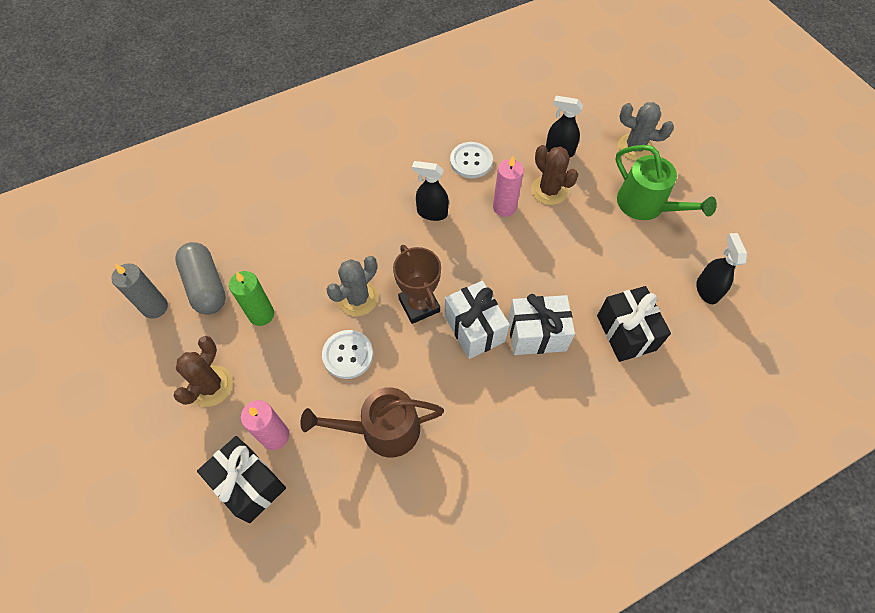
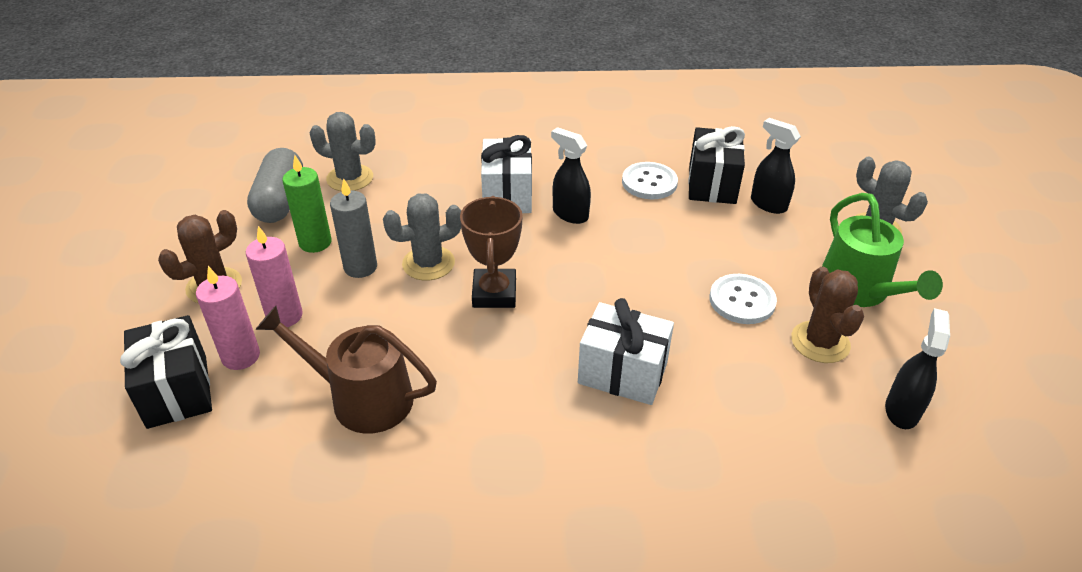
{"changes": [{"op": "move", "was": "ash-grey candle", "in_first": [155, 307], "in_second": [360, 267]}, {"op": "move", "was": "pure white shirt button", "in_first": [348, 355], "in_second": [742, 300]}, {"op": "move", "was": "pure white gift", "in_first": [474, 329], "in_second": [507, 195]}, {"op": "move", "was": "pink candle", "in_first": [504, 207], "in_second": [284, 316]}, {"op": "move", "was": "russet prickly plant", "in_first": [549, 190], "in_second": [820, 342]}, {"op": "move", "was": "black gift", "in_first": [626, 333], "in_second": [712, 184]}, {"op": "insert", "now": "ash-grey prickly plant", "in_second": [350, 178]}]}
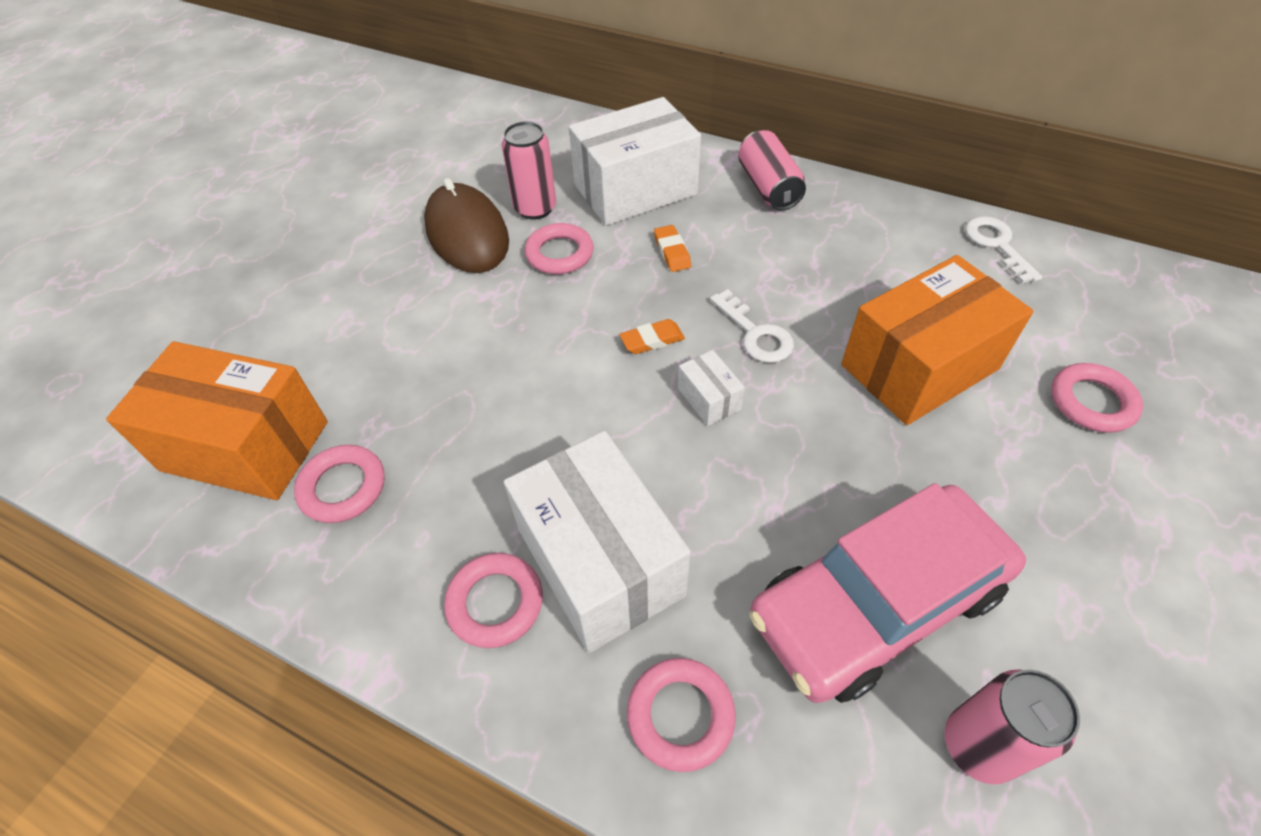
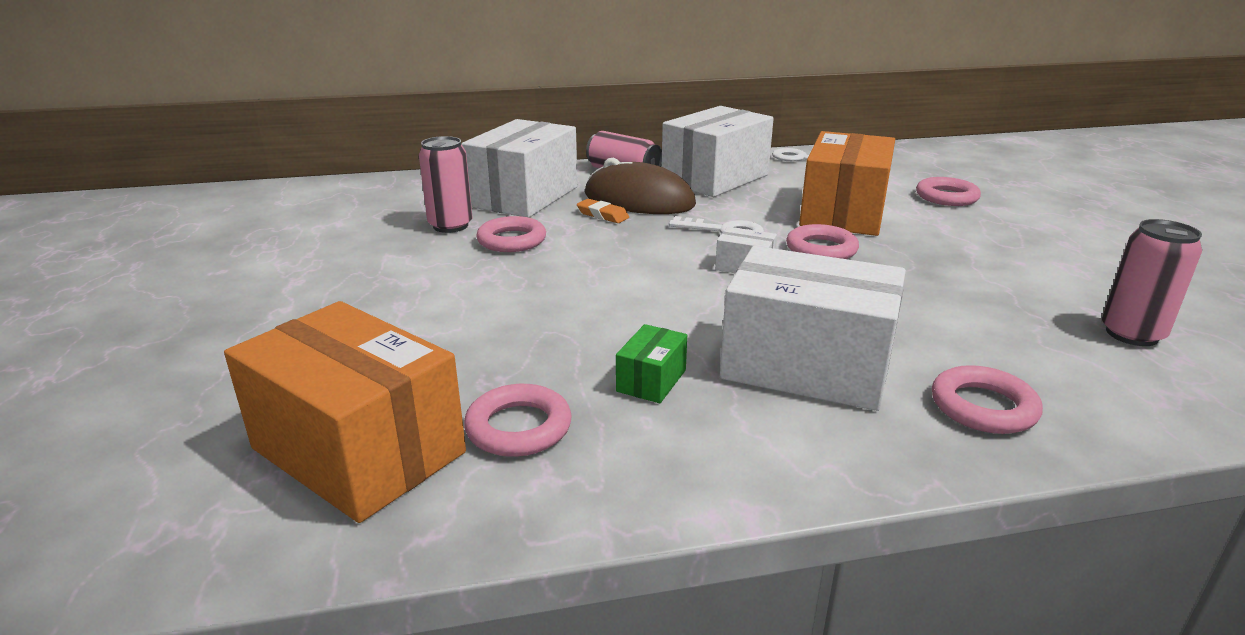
{"changes": [{"op": "rotate", "was": "orange package", "in_first": [245, 446], "in_second": [358, 450], "clockwise": 60}, {"op": "move", "was": "russet mouse", "in_first": [467, 234], "in_second": [639, 200]}, {"op": "move", "was": "pink hoop", "in_first": [495, 603], "in_second": [821, 249]}, {"op": "delete", "was": "orange pencil eraser", "in_first": [652, 340]}, {"op": "delete", "was": "pink automobile", "in_first": [877, 602]}, {"op": "insert", "now": "green package", "in_second": [651, 381]}, {"op": "insert", "now": "pure white package", "in_second": [715, 178]}]}
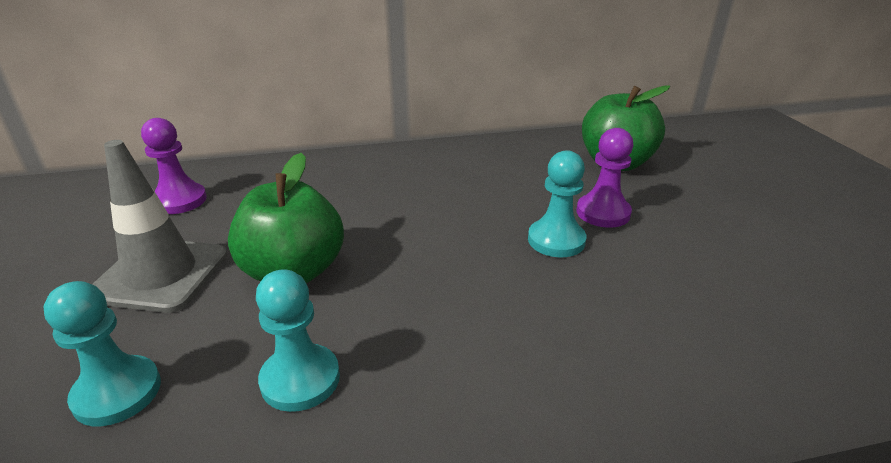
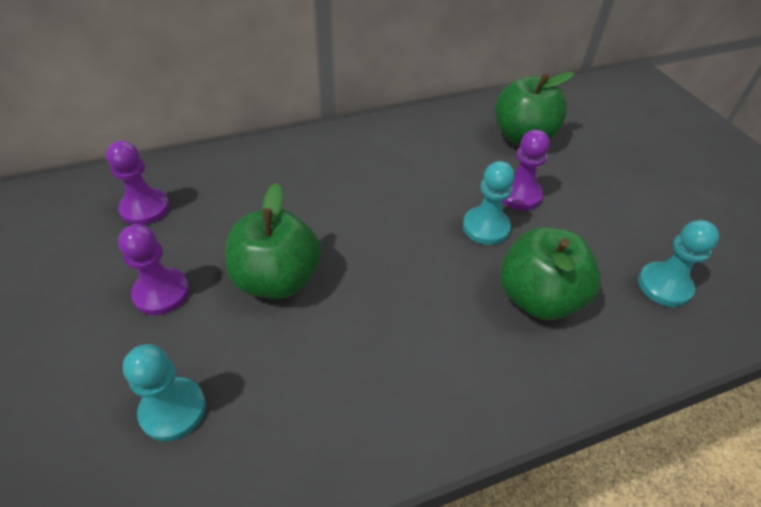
{"changes": [{"op": "replace", "was": "ash-grey safety cone", "now": "purple game pawn", "in_first": [160, 275], "in_second": [161, 293]}, {"op": "move", "was": "teal game pawn", "in_first": [300, 379], "in_second": [664, 286]}, {"op": "insert", "now": "green toy apple", "in_second": [538, 298]}]}
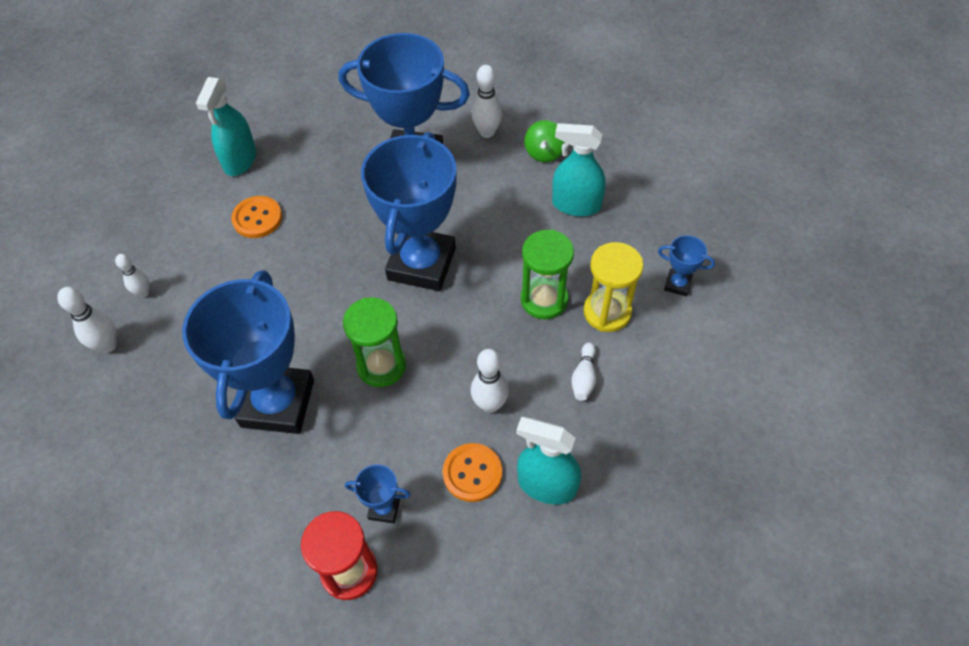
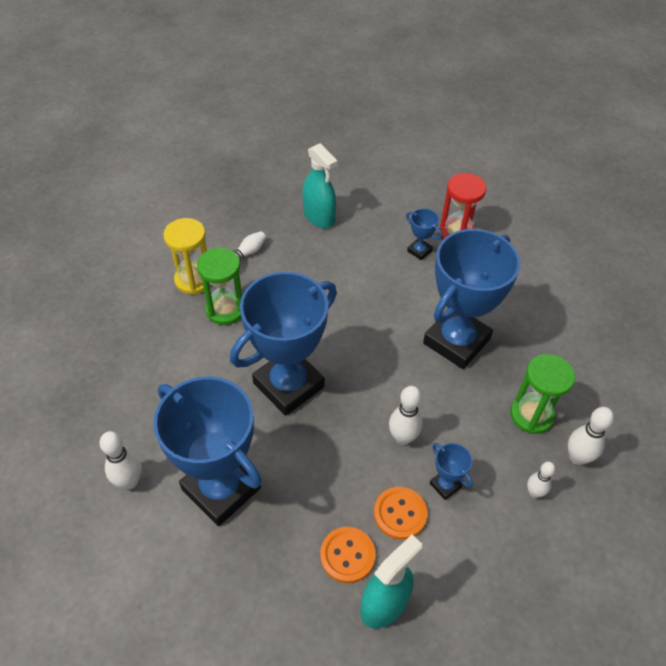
{"changes": [{"op": "move", "was": "green sand timer", "in_first": [381, 365], "in_second": [531, 415]}, {"op": "move", "was": "orange shirt button", "in_first": [472, 473], "in_second": [347, 555]}, {"op": "move", "was": "pure white bowling pin", "in_first": [490, 404], "in_second": [403, 438]}, {"op": "delete", "was": "green spinning top", "in_first": [544, 153]}, {"op": "delete", "was": "teal sprayer", "in_first": [576, 205]}, {"op": "move", "was": "cobalt award cup", "in_first": [677, 284], "in_second": [445, 485]}]}
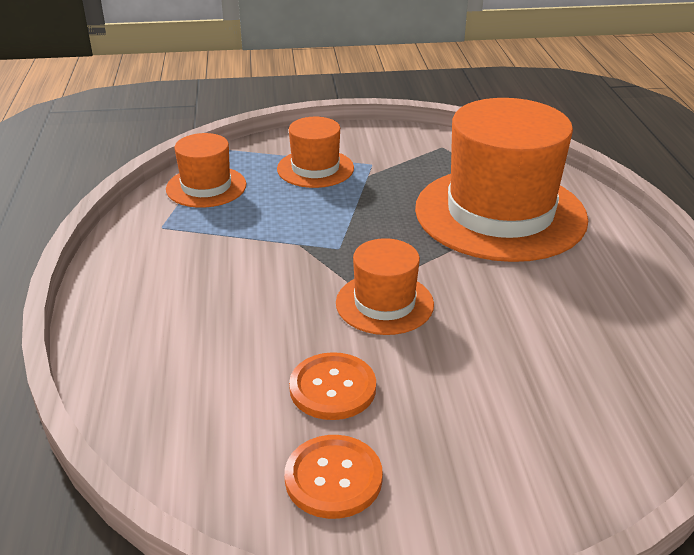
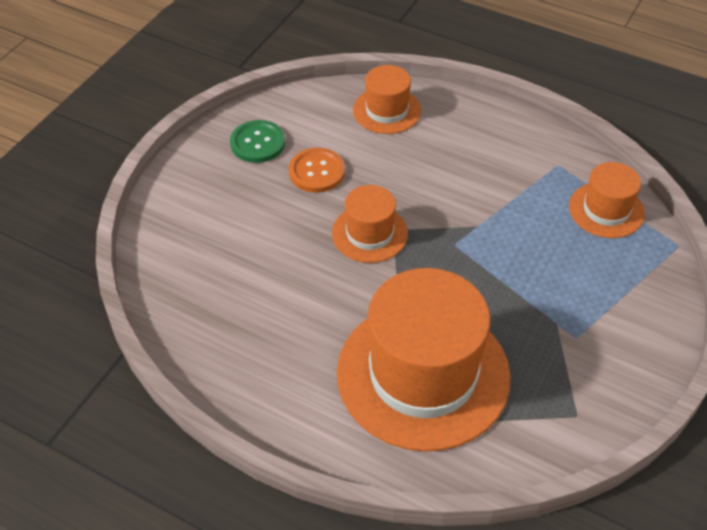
{"changes": [{"op": "move", "was": "orange hat", "in_first": [315, 168], "in_second": [387, 110]}, {"op": "recolor", "was": "orange shirt button", "now": "green shirt button", "in_first": [333, 478], "in_second": [257, 143]}]}
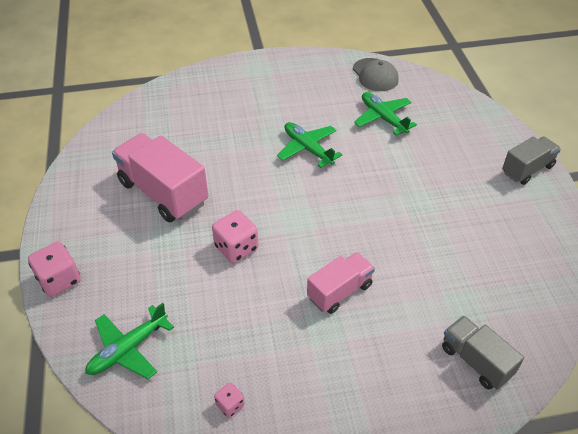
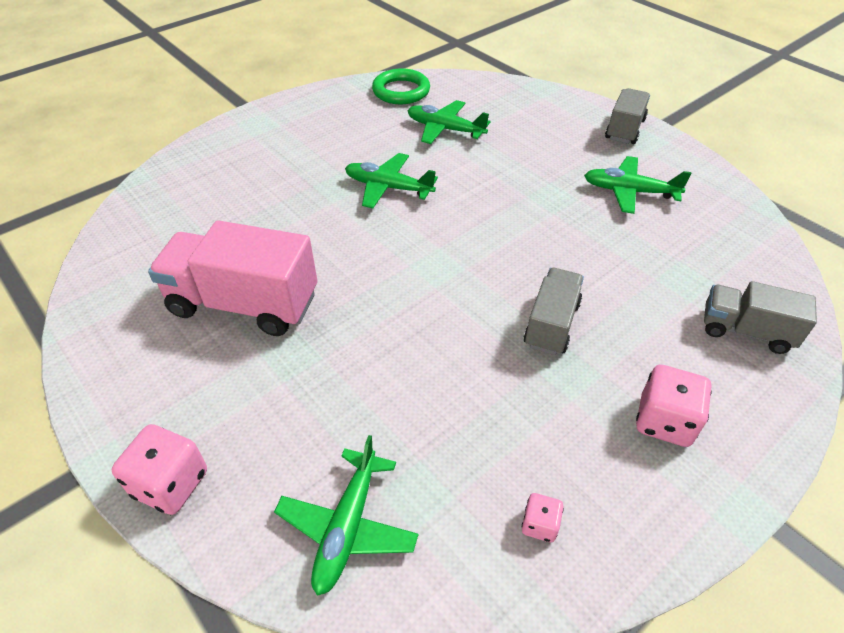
{"changes": [{"op": "move", "was": "pink dice", "in_first": [236, 248], "in_second": [664, 421]}, {"op": "recolor", "was": "pink toy truck", "now": "ash-grey toy truck", "in_first": [339, 291], "in_second": [551, 324]}, {"op": "replace", "was": "ash-grey peaked cap", "now": "green hoop", "in_first": [375, 75], "in_second": [401, 91]}, {"op": "insert", "now": "green aeroplane", "in_second": [629, 192]}]}
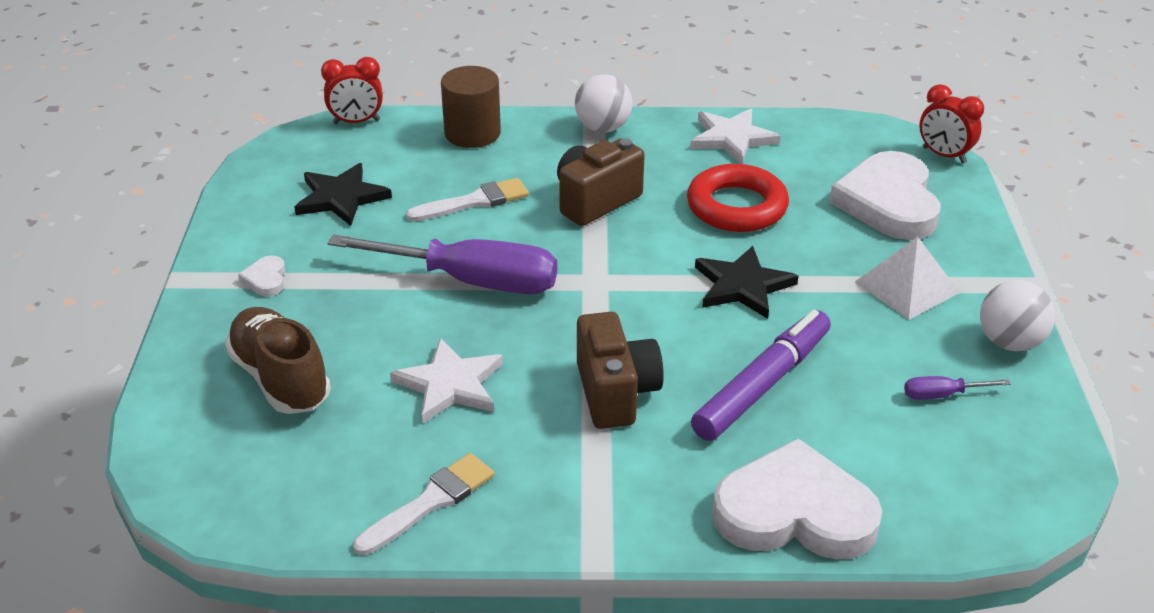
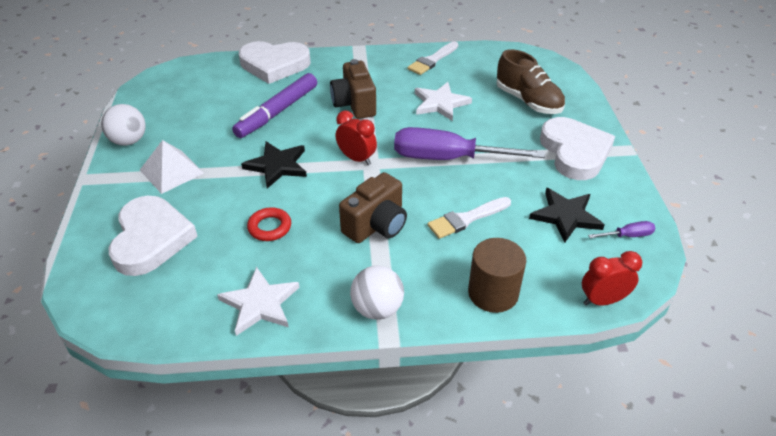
{"changes": [{"op": "resize", "was": "pure white heart", "in_first": [266, 279], "in_second": [574, 152], "ratio": 2.46}, {"op": "resize", "was": "crimson hoop", "in_first": [736, 207], "in_second": [269, 227], "ratio": 0.57}, {"op": "move", "was": "purple flat screwdriver", "in_first": [942, 395], "in_second": [627, 236]}, {"op": "move", "was": "crimson alarm clock", "in_first": [944, 155], "in_second": [356, 159]}]}
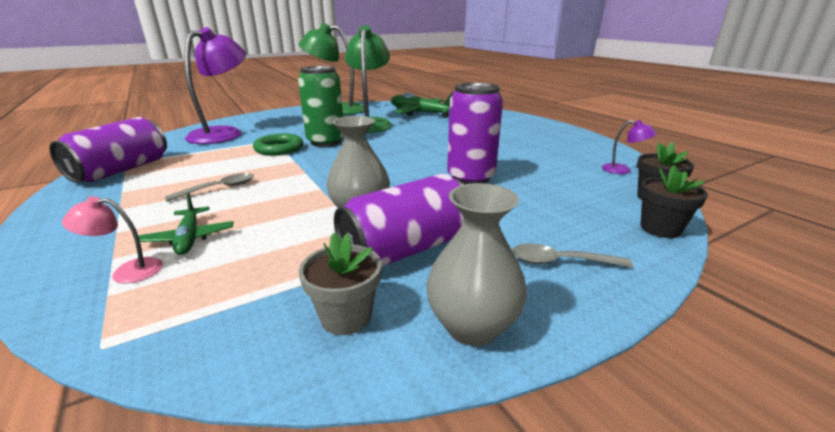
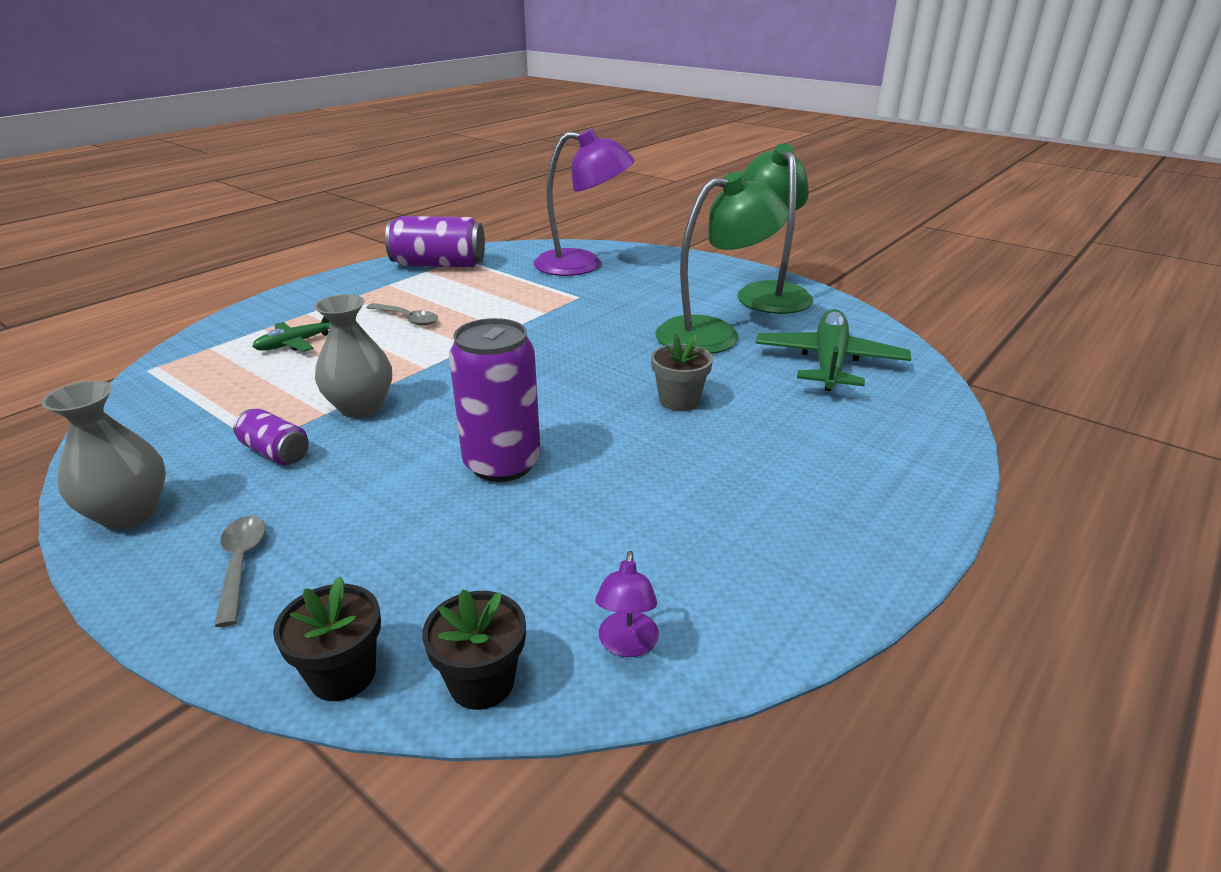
{"changes": [{"op": "delete", "was": "pink lamp", "in_first": [127, 271]}, {"op": "delete", "was": "green hoop", "in_first": [279, 149]}, {"op": "delete", "was": "green can", "in_first": [326, 142]}, {"op": "move", "was": "ash-grey flower pot", "in_first": [346, 317], "in_second": [679, 401]}, {"op": "resize", "was": "purple can", "in_first": [407, 249], "in_second": [276, 452], "ratio": 0.53}]}
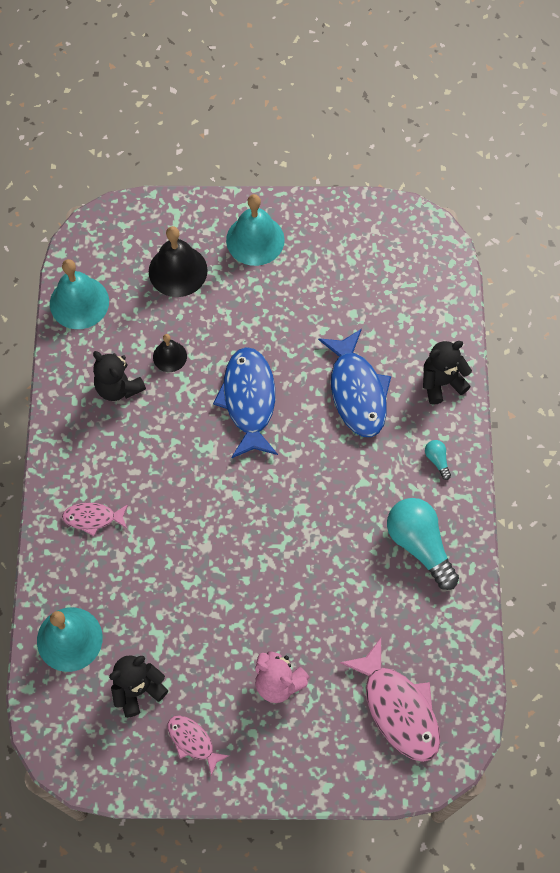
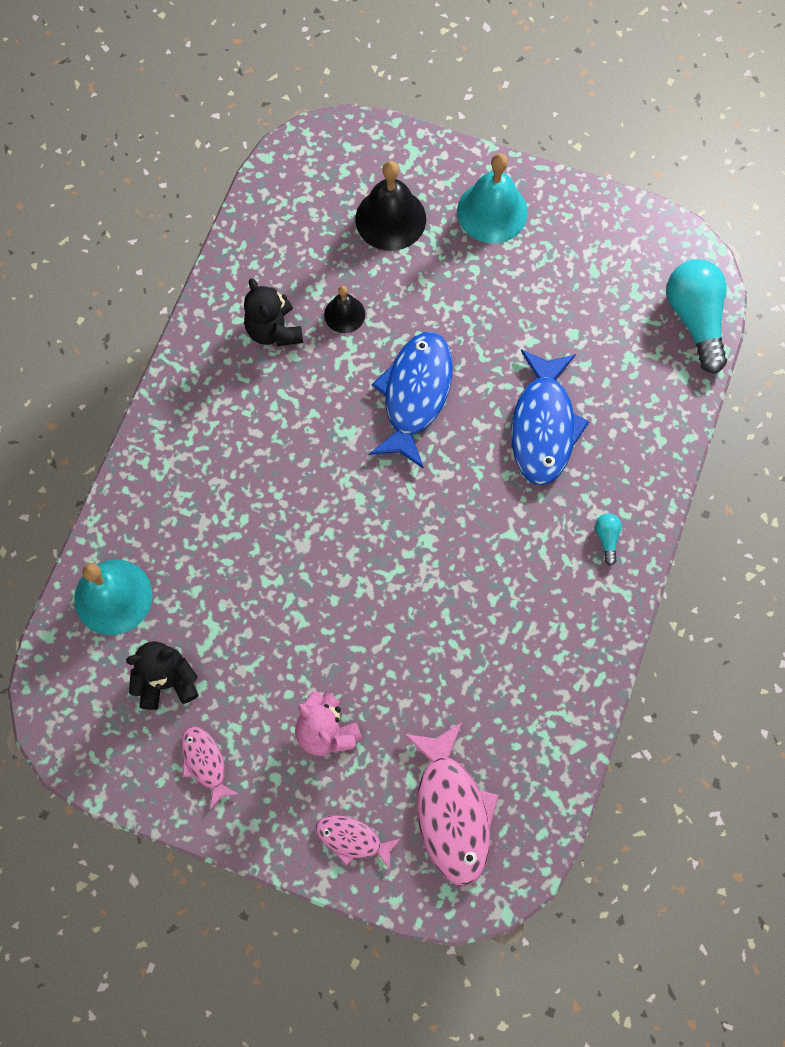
{"changes": [{"op": "delete", "was": "teal hand bell", "in_first": [79, 302]}, {"op": "move", "was": "pink fish", "in_first": [93, 518], "in_second": [352, 839]}, {"op": "move", "was": "teal lightbulb", "in_first": [419, 545], "in_second": [695, 319]}, {"op": "delete", "was": "black stuffed bear", "in_first": [441, 382]}]}
